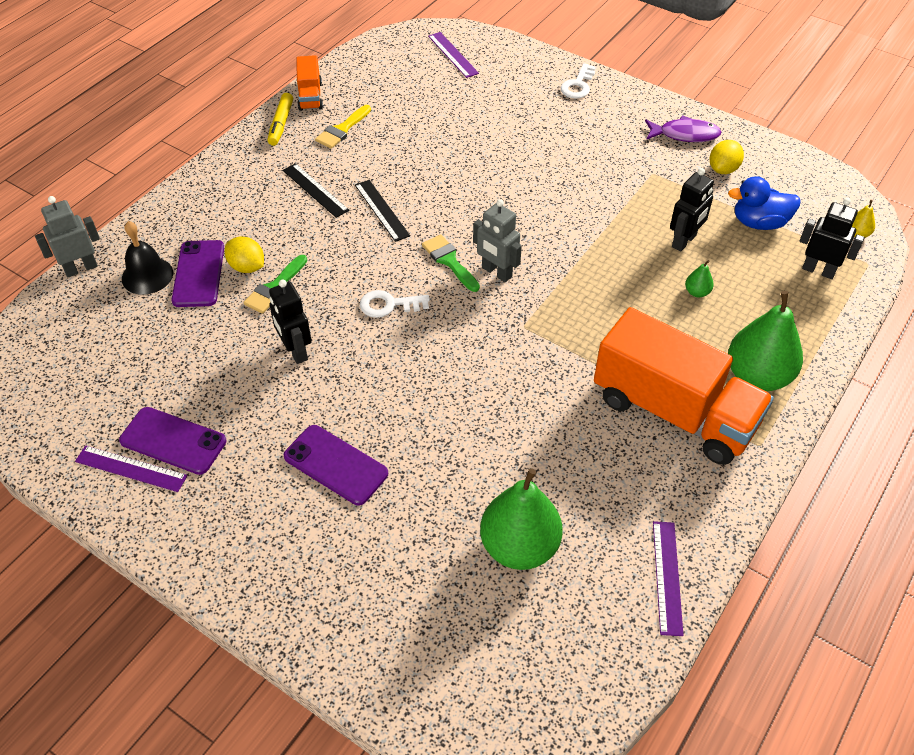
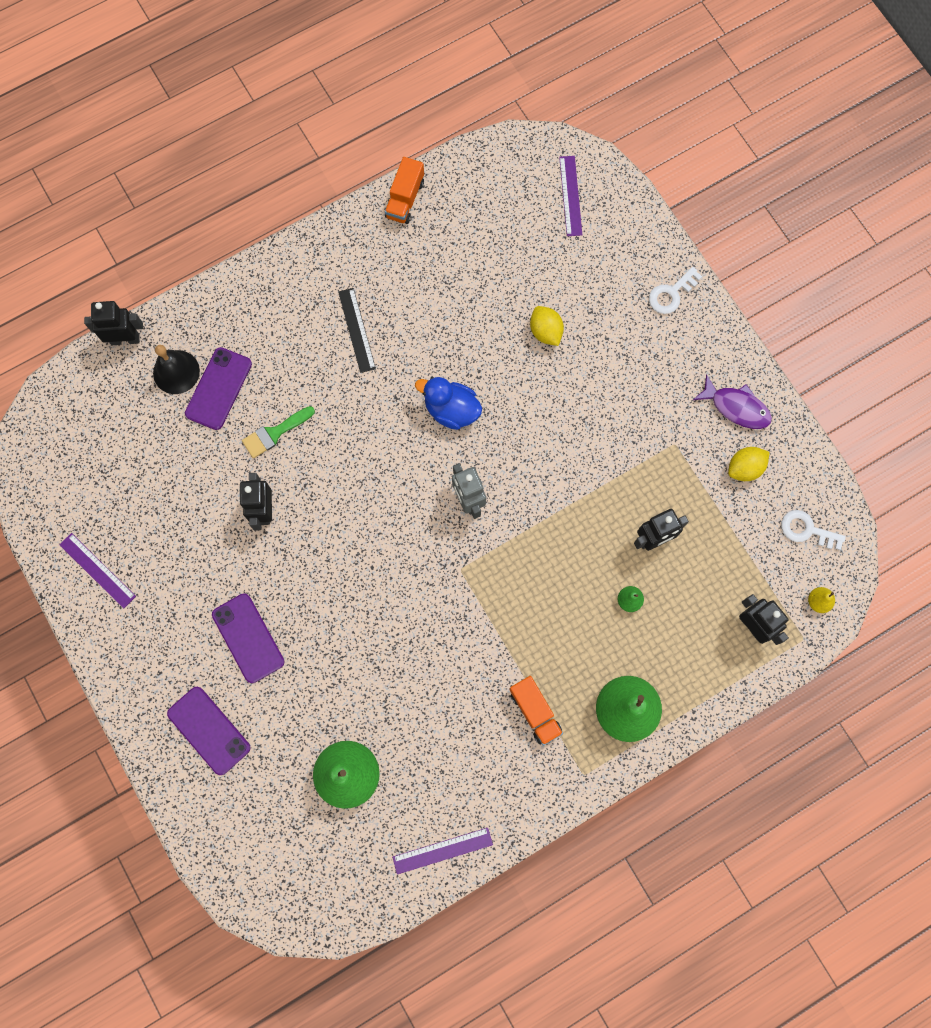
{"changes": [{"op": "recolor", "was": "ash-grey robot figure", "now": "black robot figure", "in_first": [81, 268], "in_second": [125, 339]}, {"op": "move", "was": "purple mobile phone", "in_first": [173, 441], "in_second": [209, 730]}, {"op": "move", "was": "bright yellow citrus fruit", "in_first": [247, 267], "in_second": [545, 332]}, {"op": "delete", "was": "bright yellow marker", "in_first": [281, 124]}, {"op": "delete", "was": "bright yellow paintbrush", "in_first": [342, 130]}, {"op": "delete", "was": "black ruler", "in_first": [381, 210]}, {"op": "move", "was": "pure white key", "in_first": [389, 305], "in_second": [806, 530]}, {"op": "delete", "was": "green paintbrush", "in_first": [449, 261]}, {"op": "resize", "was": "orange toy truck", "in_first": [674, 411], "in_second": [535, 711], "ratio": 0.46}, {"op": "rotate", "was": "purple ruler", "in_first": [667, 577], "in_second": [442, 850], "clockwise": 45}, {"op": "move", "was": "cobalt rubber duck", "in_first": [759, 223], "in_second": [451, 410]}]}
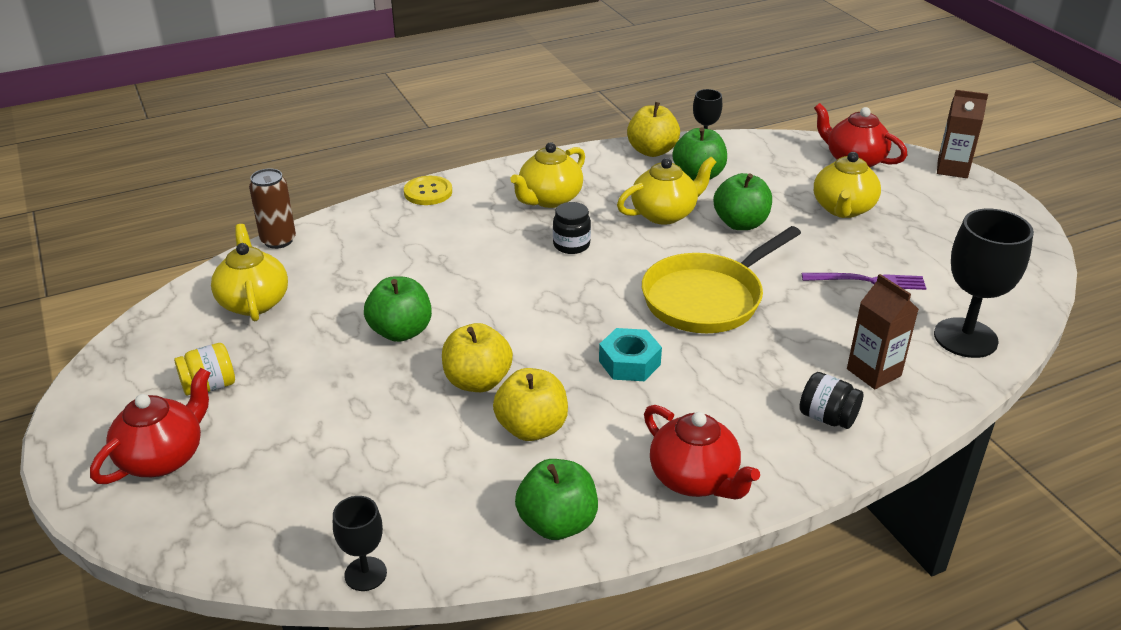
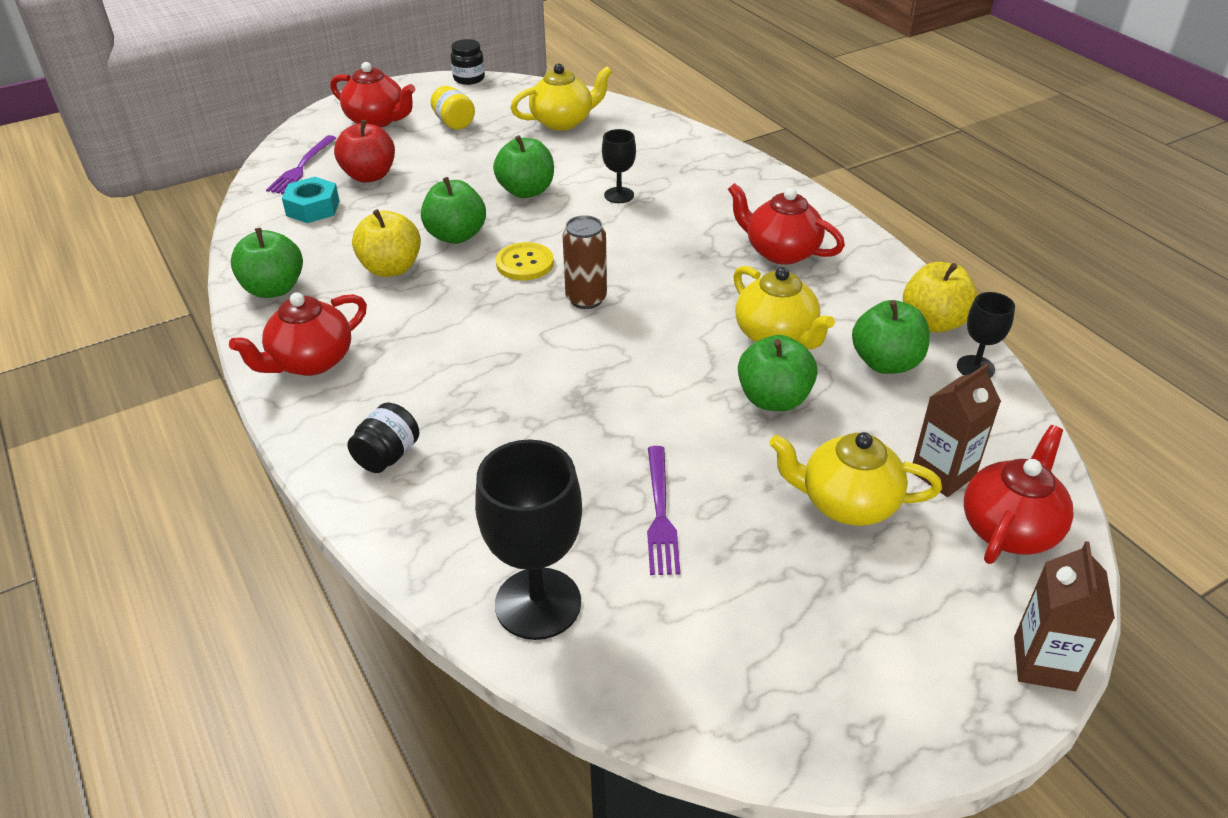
{"changes": [{"op": "move", "was": "russet can", "in_first": [278, 240], "in_second": [586, 299]}, {"op": "move", "was": "black chalice", "in_first": [365, 574], "in_second": [619, 195]}, {"op": "move", "was": "bright yellow shirt button", "in_first": [428, 192], "in_second": [524, 263]}, {"op": "recolor", "was": "bright yellow toy apple", "now": "green toy apple", "in_first": [477, 381], "in_second": [456, 235]}, {"op": "recolor", "was": "bright yellow china teapot", "now": "crimson china teapot", "in_first": [549, 199], "in_second": [780, 252]}, {"op": "move", "was": "black jam jar", "in_first": [571, 245], "in_second": [469, 78]}, {"op": "move", "was": "teal hexagon nut", "in_first": [629, 363], "in_second": [313, 208]}, {"op": "delete", "was": "bright yellow skillet", "in_first": [707, 298]}, {"op": "move", "was": "russet milk carton", "in_first": [874, 372], "in_second": [943, 474]}, {"op": "insert", "now": "purple fork", "in_second": [301, 167]}, {"op": "insert", "now": "crimson toy apple", "in_second": [369, 176]}]}
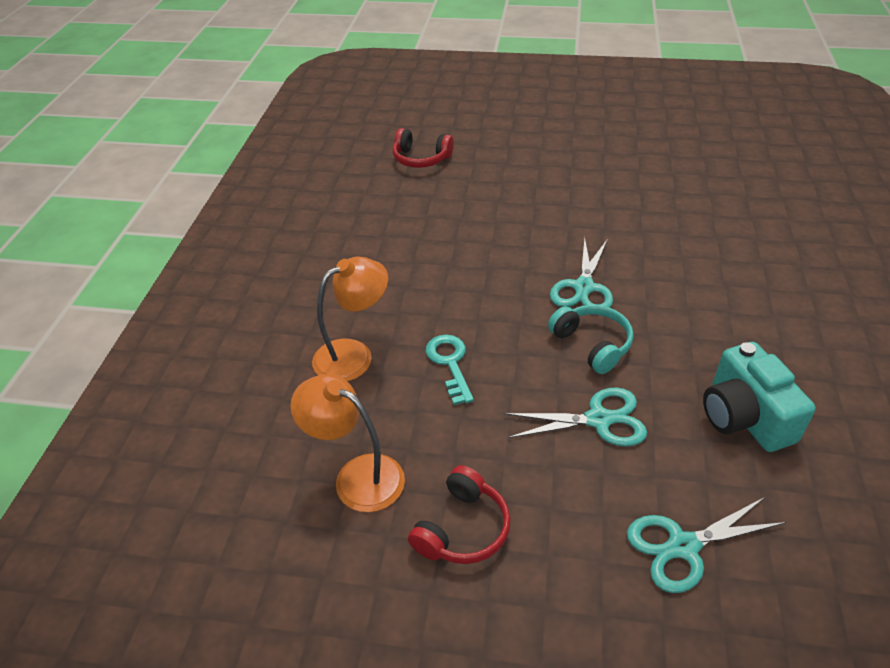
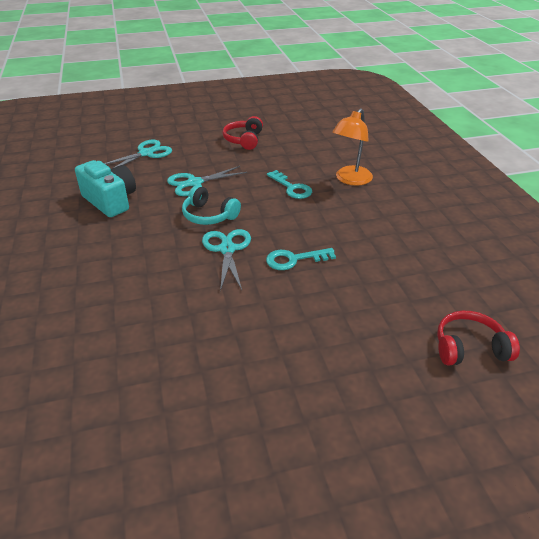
{"changes": [{"op": "delete", "was": "orange lamp", "in_first": [357, 476]}, {"op": "insert", "now": "teal key", "in_second": [294, 259]}]}
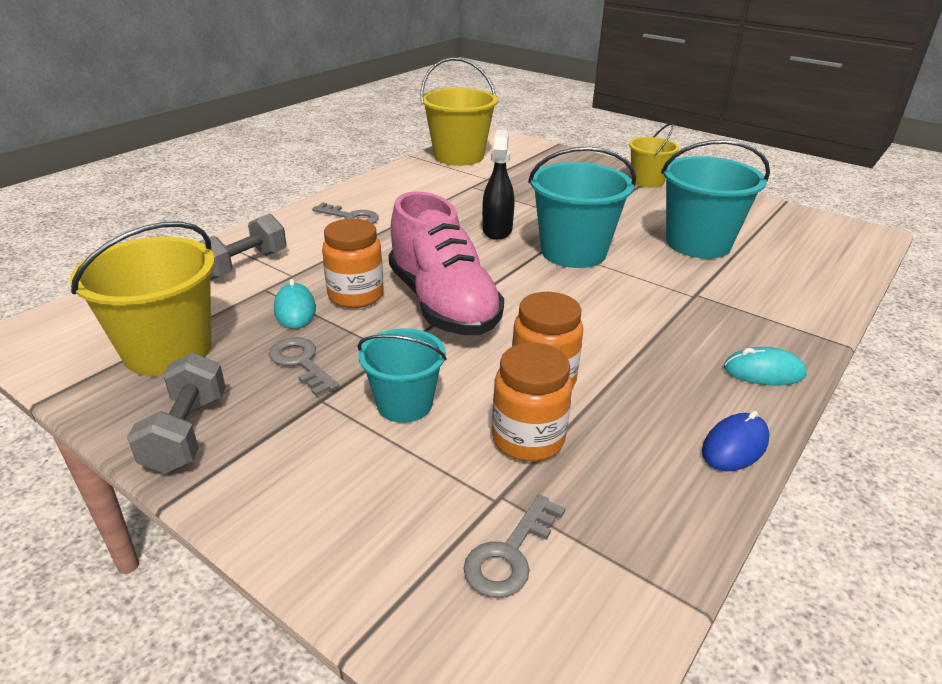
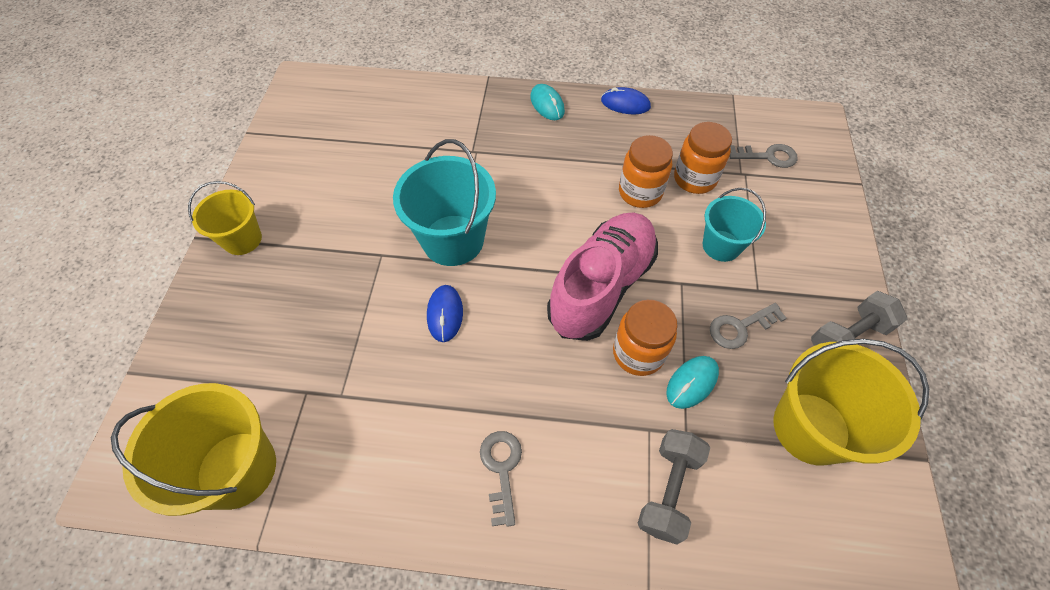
{"changes": [{"op": "rotate", "was": "ash-grey hand weight", "in_first": [244, 265], "in_second": [668, 490], "clockwise": -75}, {"op": "rotate", "was": "ash-grey key", "in_first": [301, 363], "in_second": [740, 327], "clockwise": 45}, {"op": "replace", "was": "black sprayer", "now": "cobalt mouse", "in_first": [497, 230], "in_second": [445, 314]}, {"op": "delete", "was": "teal pail", "in_first": [698, 243]}]}
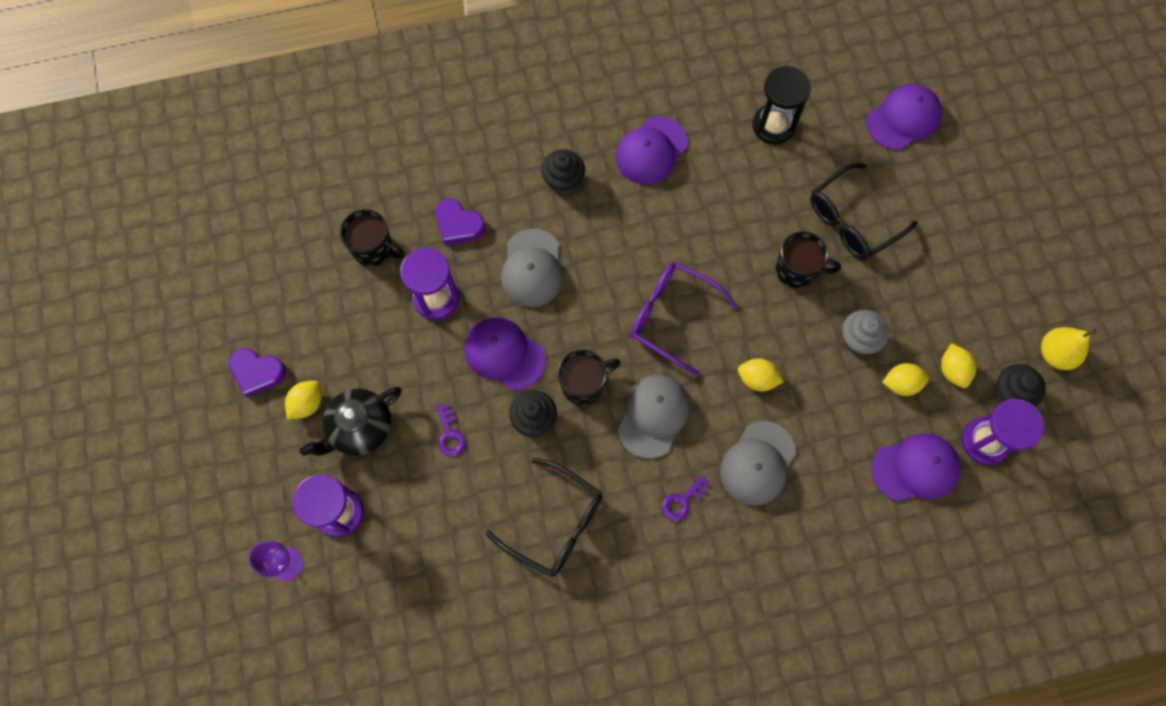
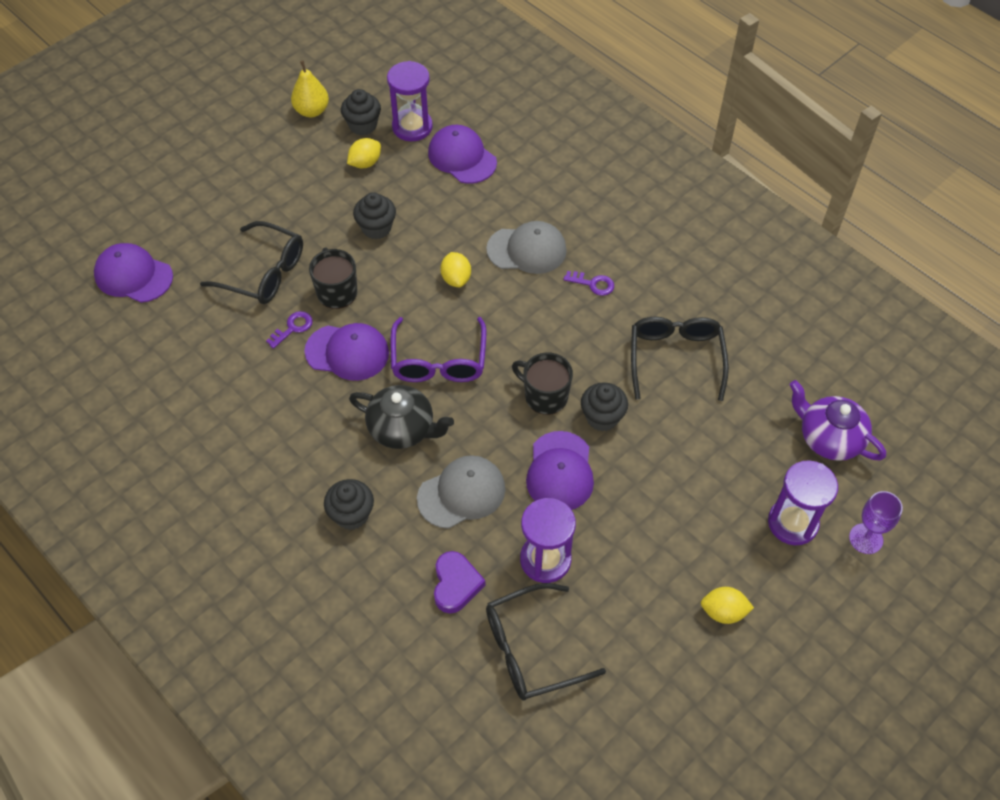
{"changes": [{"op": "delete", "was": "purple heart", "in_first": [257, 372]}, {"op": "move", "was": "black china teapot", "in_first": [360, 428], "in_second": [403, 429]}, {"op": "replace", "was": "black mug", "now": "black glasses", "in_first": [374, 249], "in_second": [531, 650]}, {"op": "move", "was": "purple key", "in_first": [450, 434], "in_second": [293, 328]}, {"op": "move", "was": "purple peaked cap", "in_first": [651, 151], "in_second": [347, 352]}, {"op": "delete", "was": "ash-grey peaked cap", "in_first": [653, 416]}, {"op": "delete", "was": "black sand timer", "in_first": [773, 125]}, {"op": "recolor", "was": "ash-grey fairy cake", "now": "black fairy cake", "in_first": [858, 340], "in_second": [376, 228]}, {"op": "delete", "was": "bright yellow citrus fruit", "in_first": [901, 383]}, {"op": "insert", "now": "purple china teapot", "in_second": [829, 438]}]}
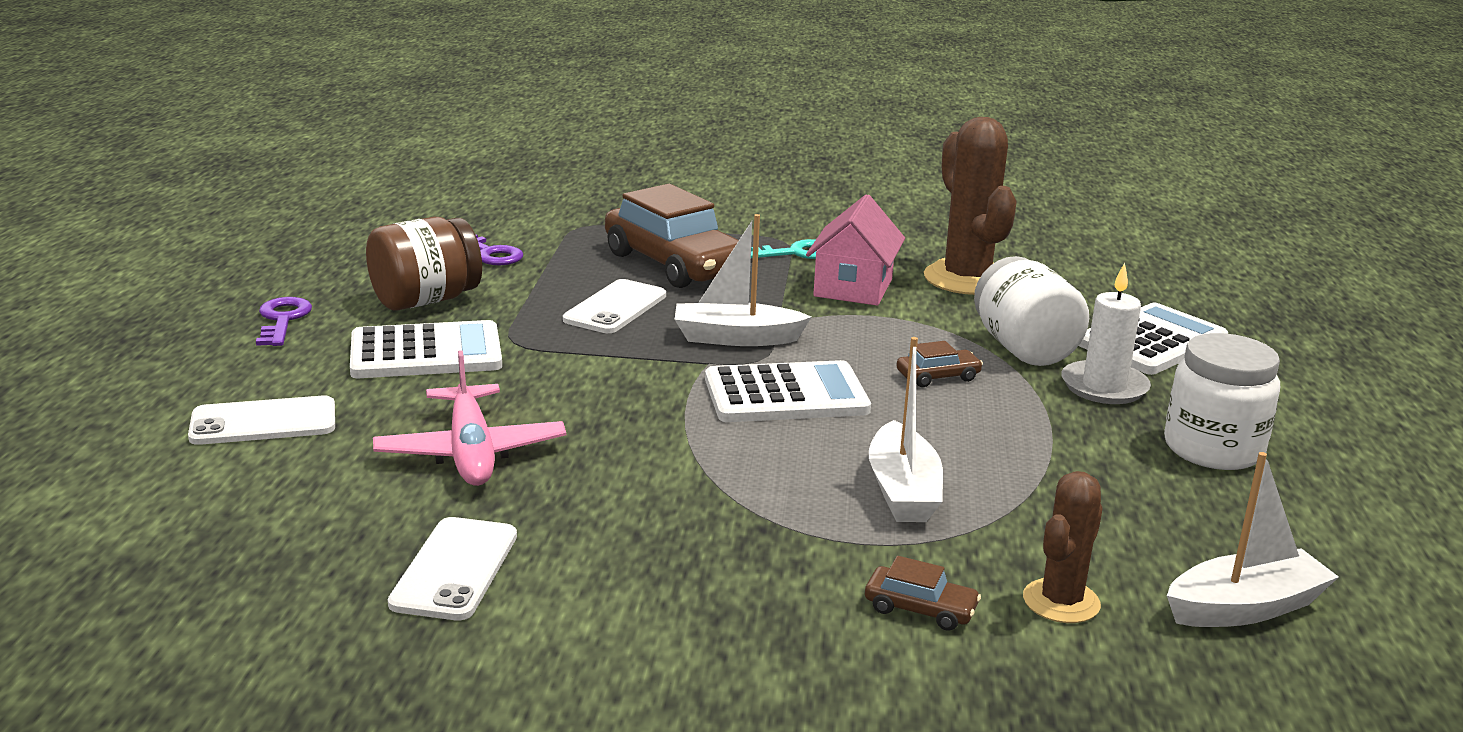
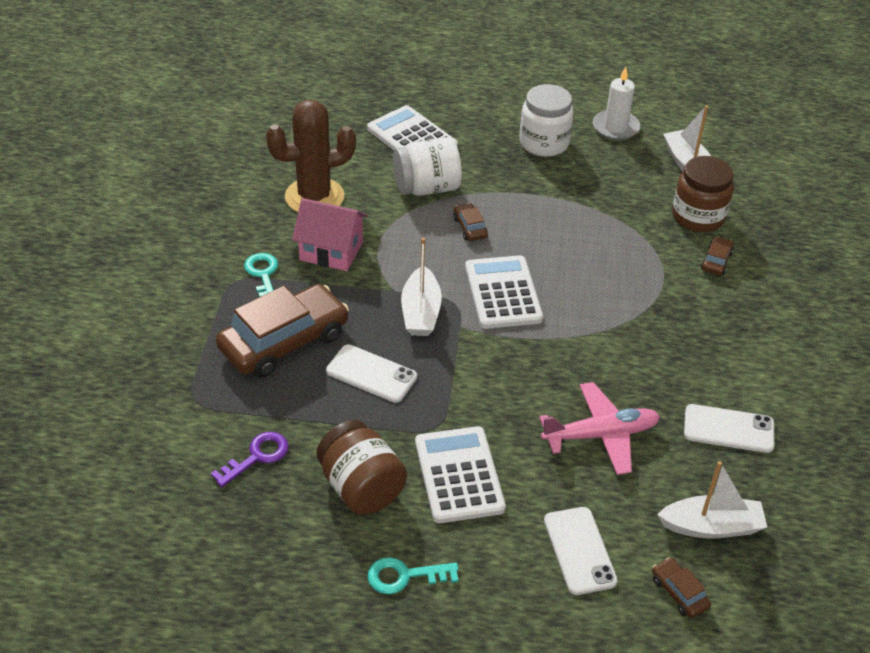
{"changes": [{"op": "recolor", "was": "purple key", "now": "teal key", "in_first": [282, 320], "in_second": [404, 576]}, {"op": "move", "was": "pure white boat", "in_first": [902, 491], "in_second": [711, 526]}, {"op": "replace", "was": "russet prickly plant", "now": "russet jam jar", "in_first": [1061, 601], "in_second": [698, 217]}, {"op": "move", "was": "pure white candle", "in_first": [1104, 387], "in_second": [615, 127]}, {"op": "insert", "now": "russet automobile", "in_second": [679, 592]}]}
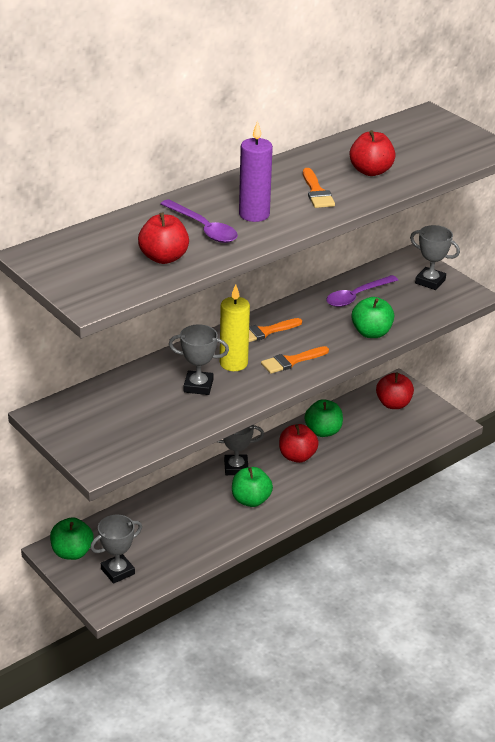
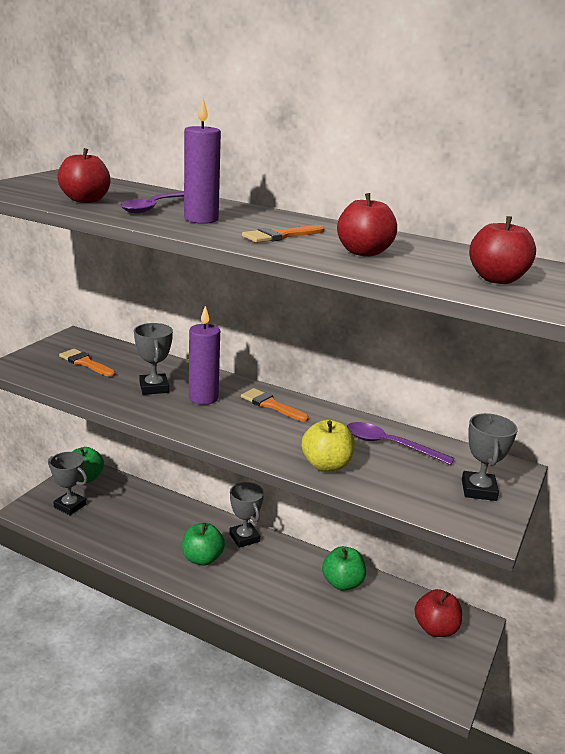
{"changes": [{"op": "recolor", "was": "bright yellow candle", "now": "purple candle", "in_first": [233, 363], "in_second": [203, 398]}, {"op": "move", "was": "orange paintbrush", "in_first": [291, 361], "in_second": [85, 363]}, {"op": "move", "was": "crimson toy apple", "in_first": [297, 456], "in_second": [496, 279]}, {"op": "recolor", "was": "green toy apple", "now": "bright yellow toy apple", "in_first": [371, 333], "in_second": [326, 465]}]}
